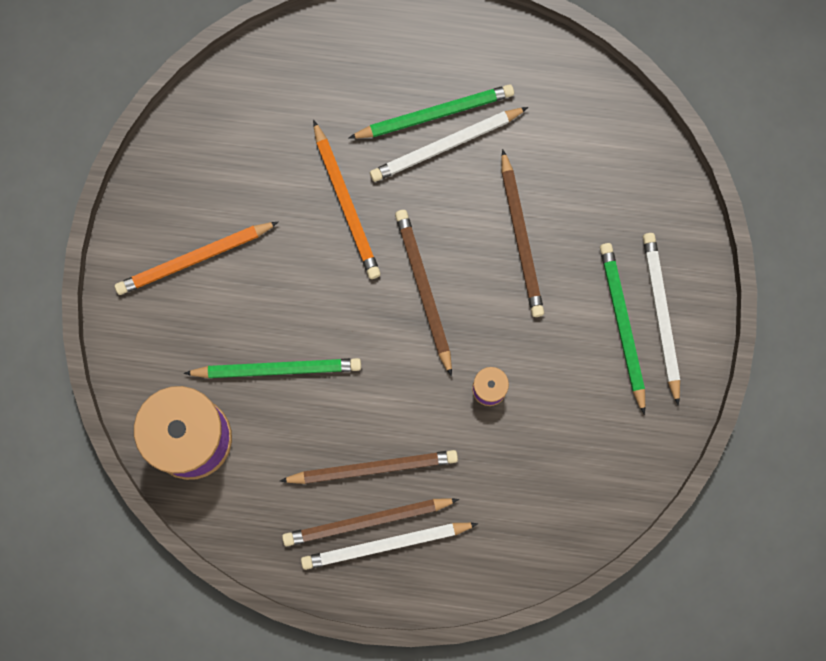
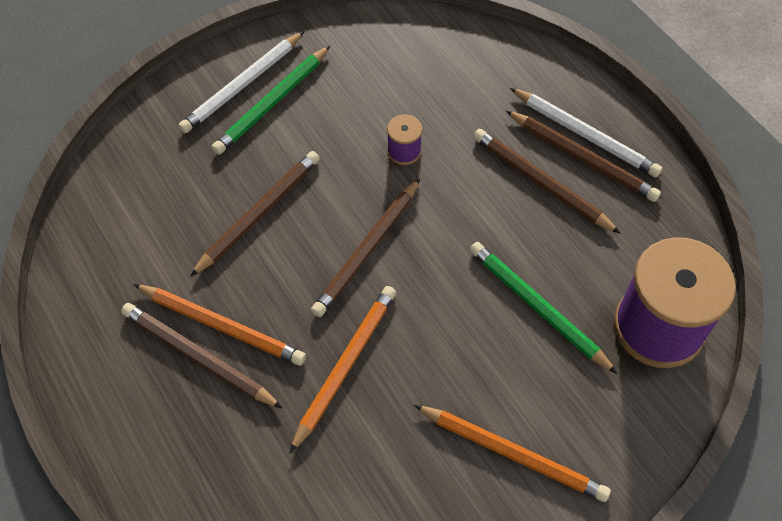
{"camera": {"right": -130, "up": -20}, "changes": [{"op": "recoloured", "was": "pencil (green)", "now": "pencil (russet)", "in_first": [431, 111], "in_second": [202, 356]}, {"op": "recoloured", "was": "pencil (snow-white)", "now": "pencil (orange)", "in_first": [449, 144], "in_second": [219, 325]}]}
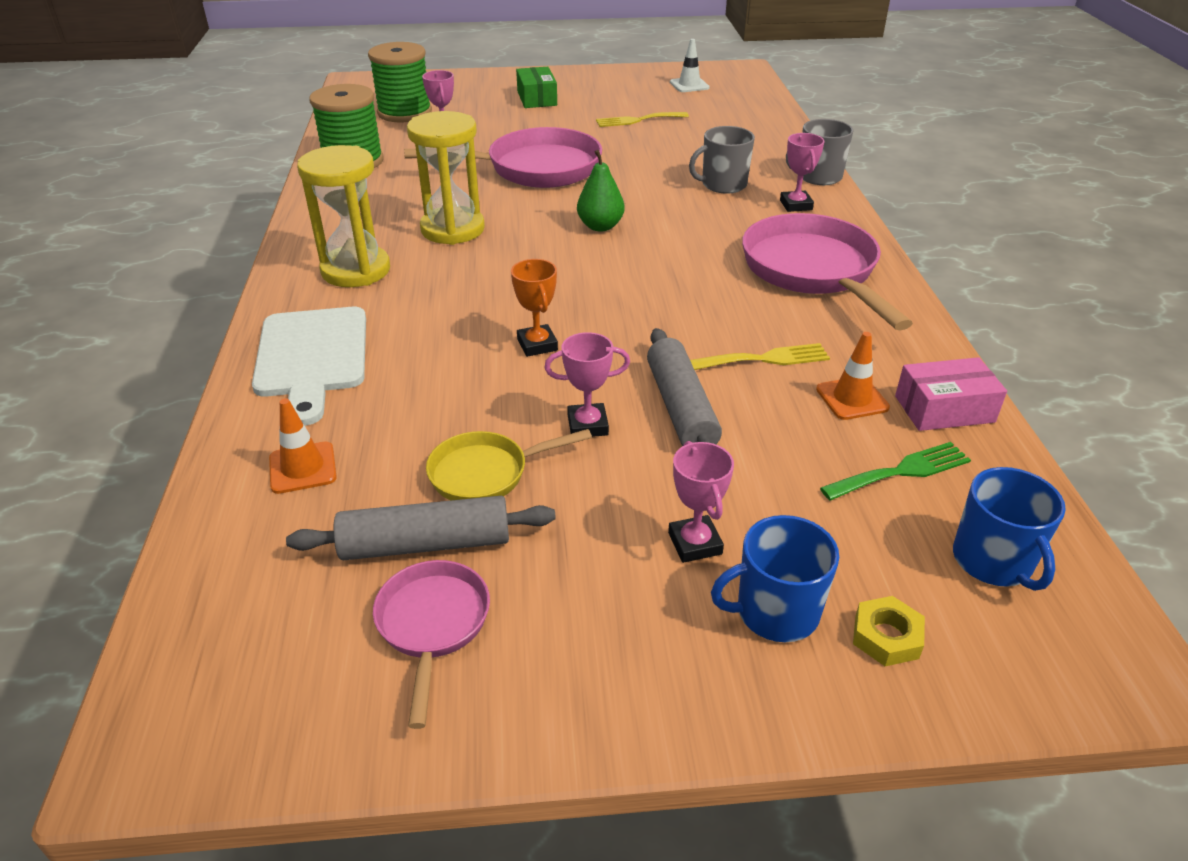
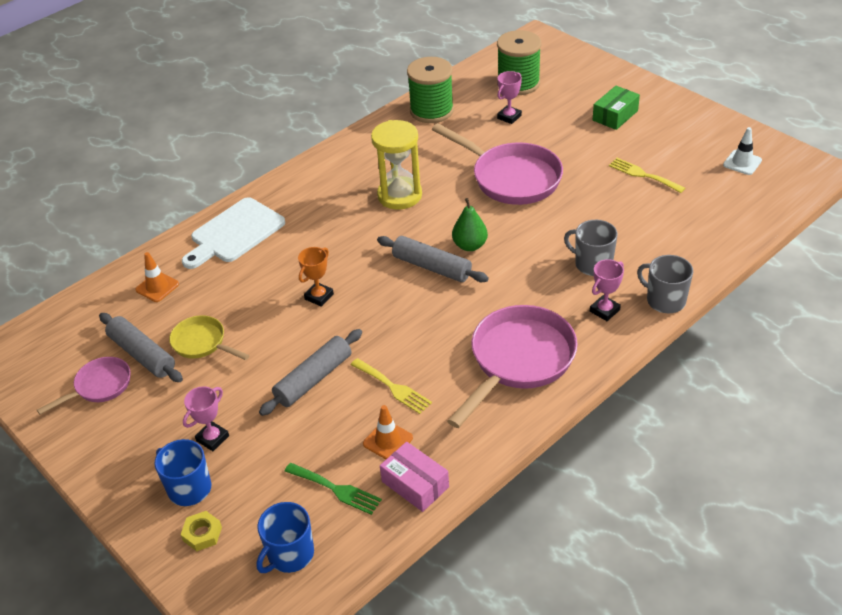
{"camera": {"right": 55, "up": 5}, "changes": [{"op": "removed", "was": "hourglass (yellow)", "in_first": [343, 216]}, {"op": "removed", "was": "award cup (rosy)", "in_first": [587, 384]}, {"op": "added", "now": "pastry roller (grey)", "in_second": [433, 259]}]}
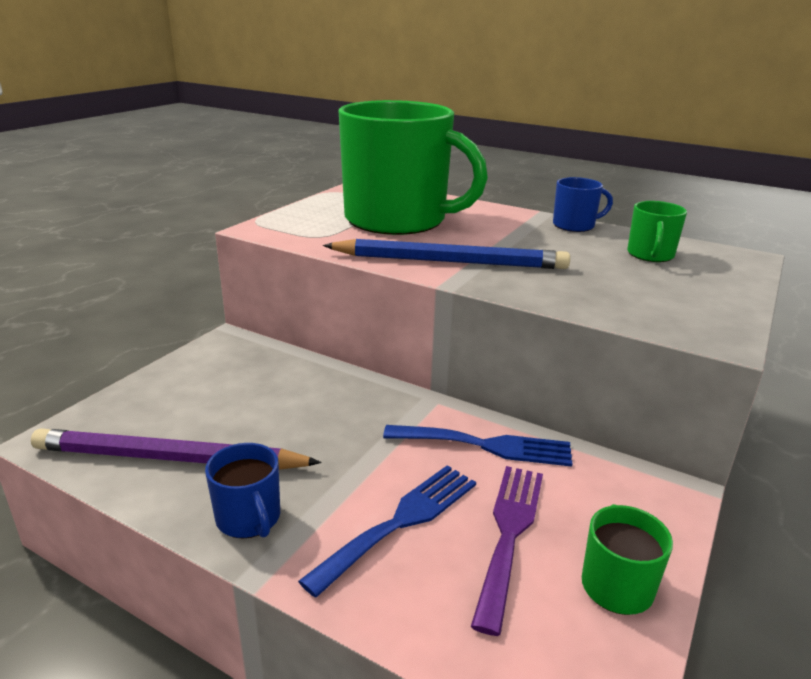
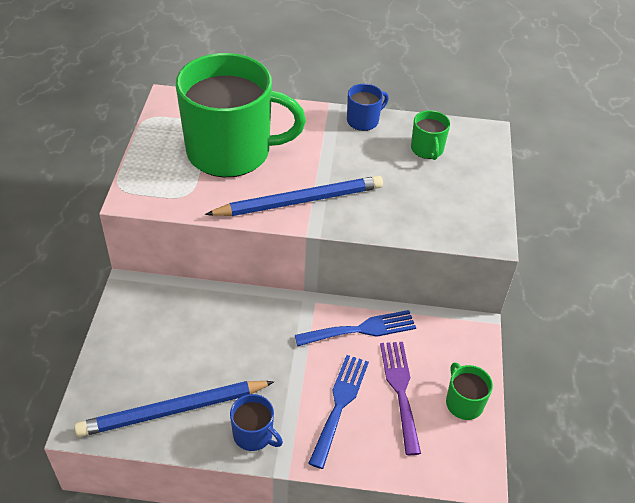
{"camera": {"right": -25, "up": 20}, "changes": [{"op": "recoloured", "was": "pencil (purple)", "now": "pencil (royal blue)", "in_first": [176, 449], "in_second": [174, 409]}]}
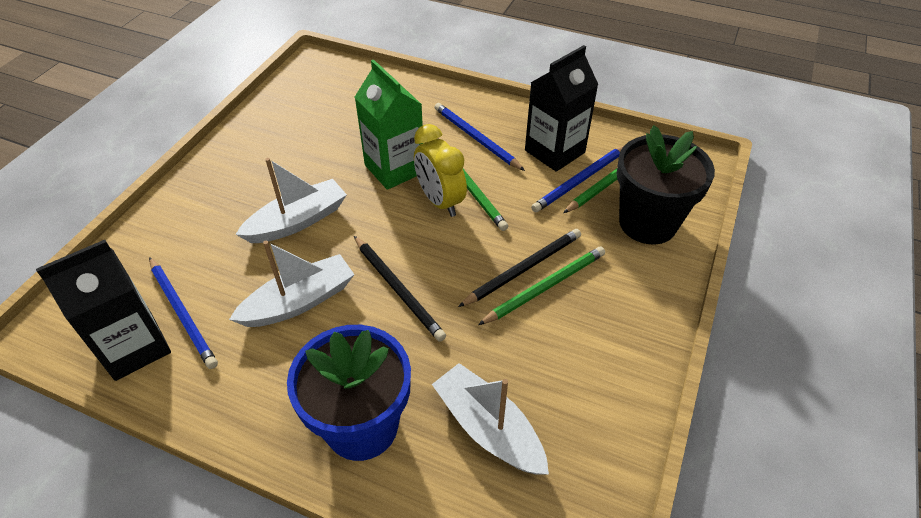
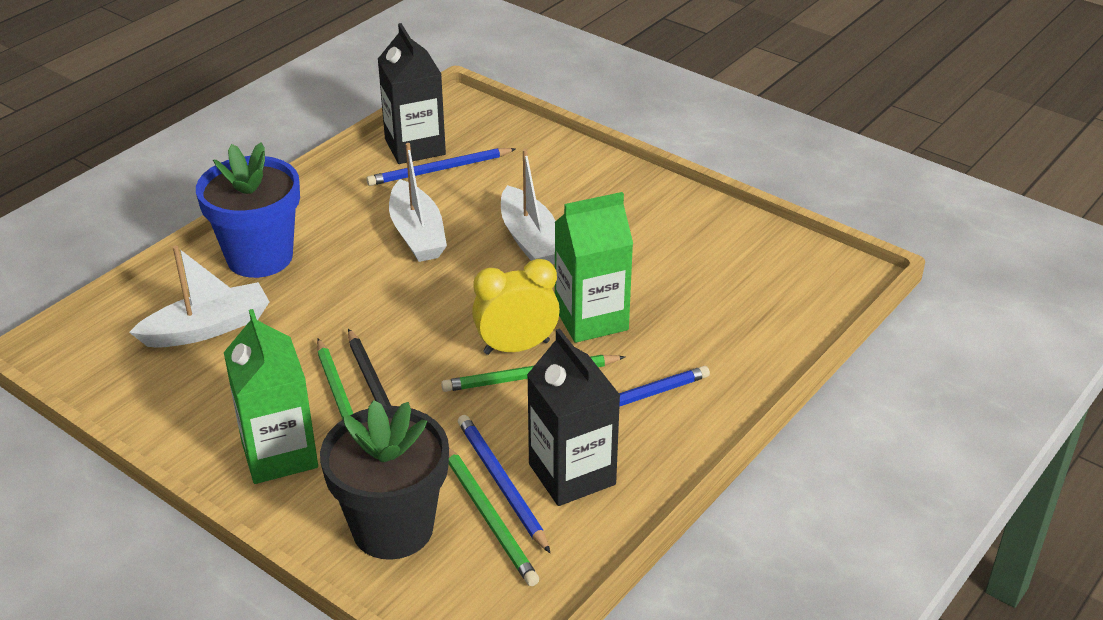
{"camera": {"right": 105, "up": -10}, "changes": [{"op": "removed", "was": "pencil (jet-black)", "in_first": [400, 289]}, {"op": "added", "now": "milk carton (green)", "in_second": [271, 396]}]}
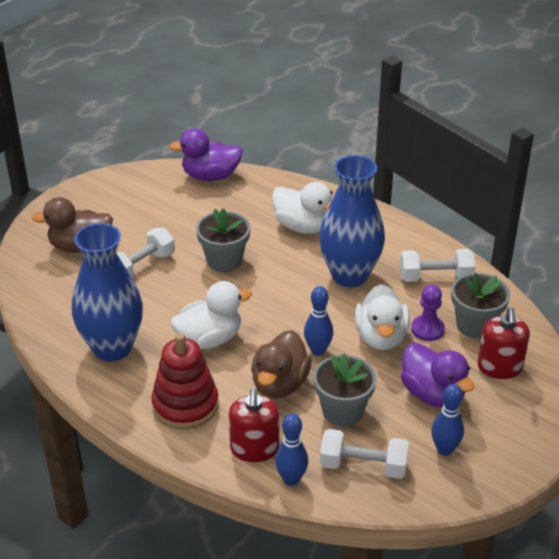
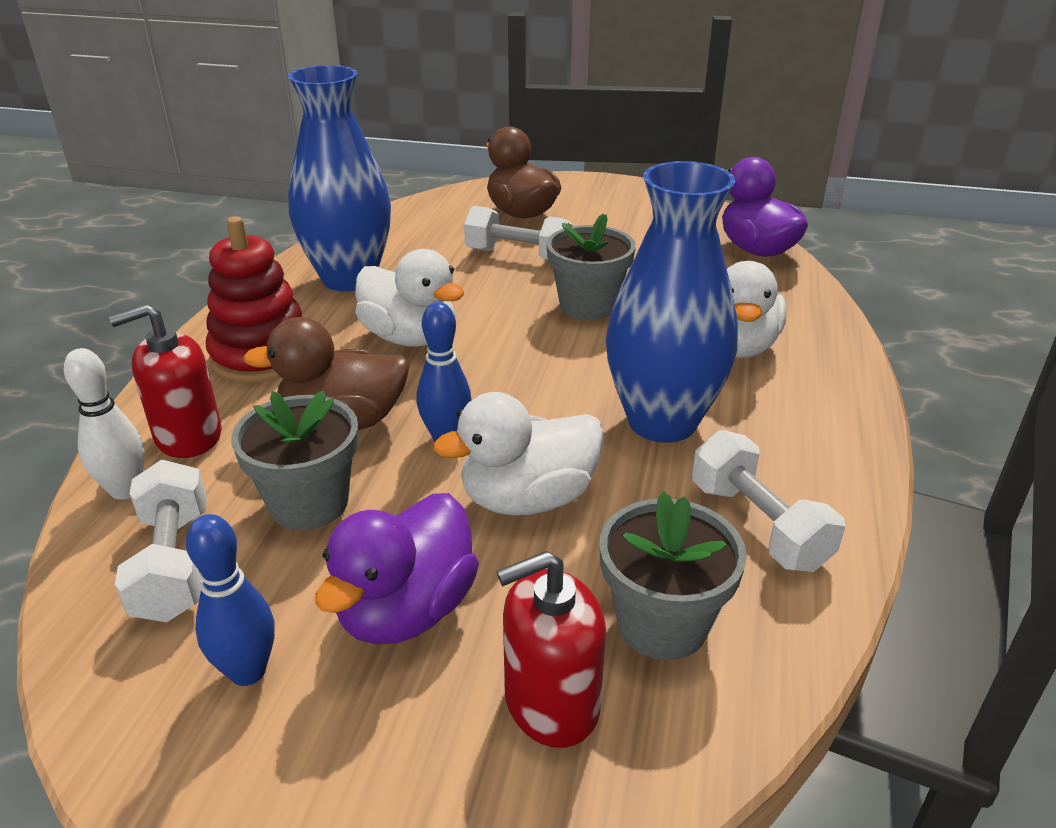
{"camera": {"right": 65, "up": -5}, "changes": [{"op": "removed", "was": "pawn (purple)", "in_first": [428, 313]}, {"op": "recoloured", "was": "tenpin (royal blue)", "now": "tenpin (snow-white)", "in_first": [291, 449], "in_second": [104, 424]}]}
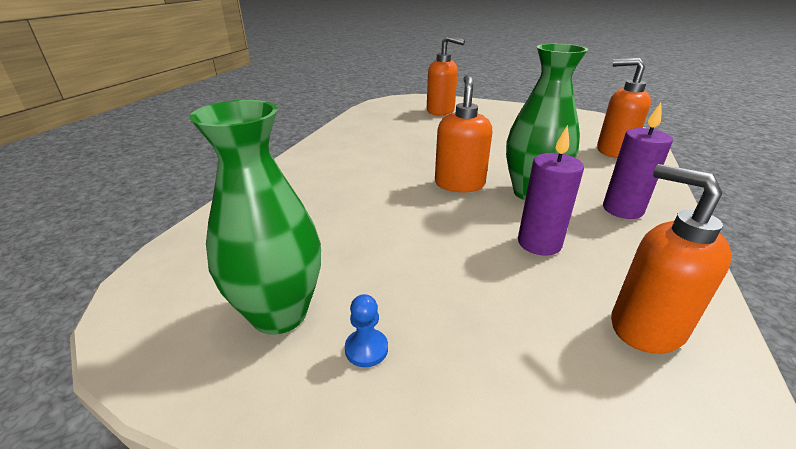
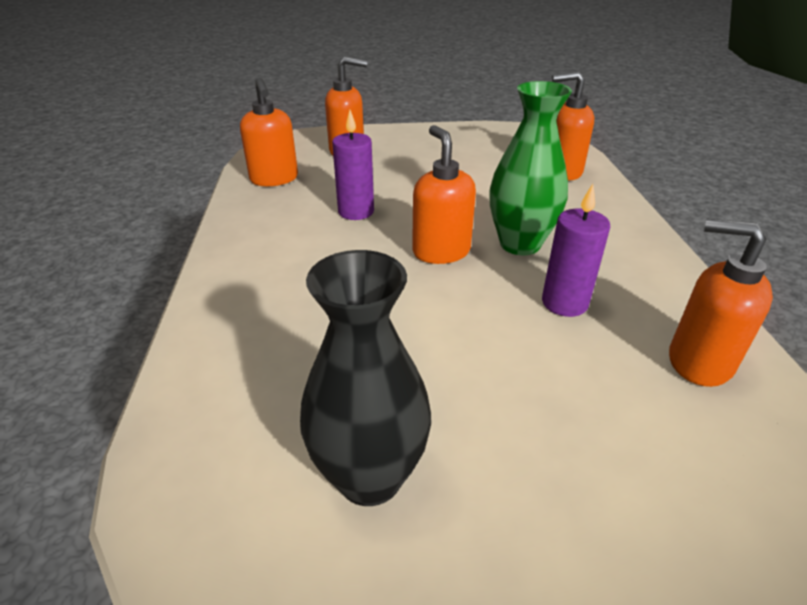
{"camera": {"right": -25, "up": 5}, "changes": [{"op": "removed", "was": "pawn (royal blue)", "in_first": [366, 330]}, {"op": "added", "now": "soap dispenser (orange)", "in_second": [269, 132]}, {"op": "moved", "was": "candle (purple)", "in_first": [638, 161], "in_second": [353, 165]}, {"op": "recoloured", "was": "vase (green)", "now": "vase (jet-black)", "in_first": [255, 217], "in_second": [365, 378]}]}
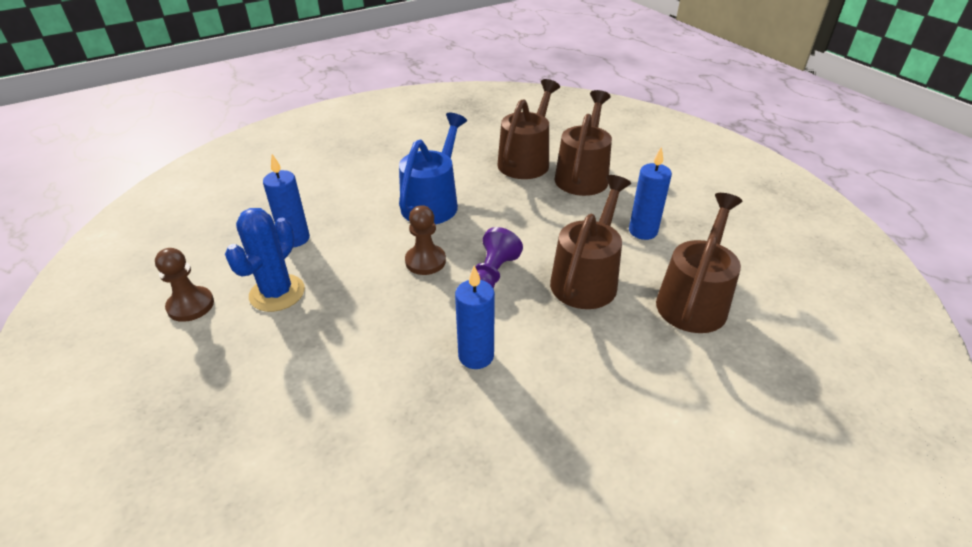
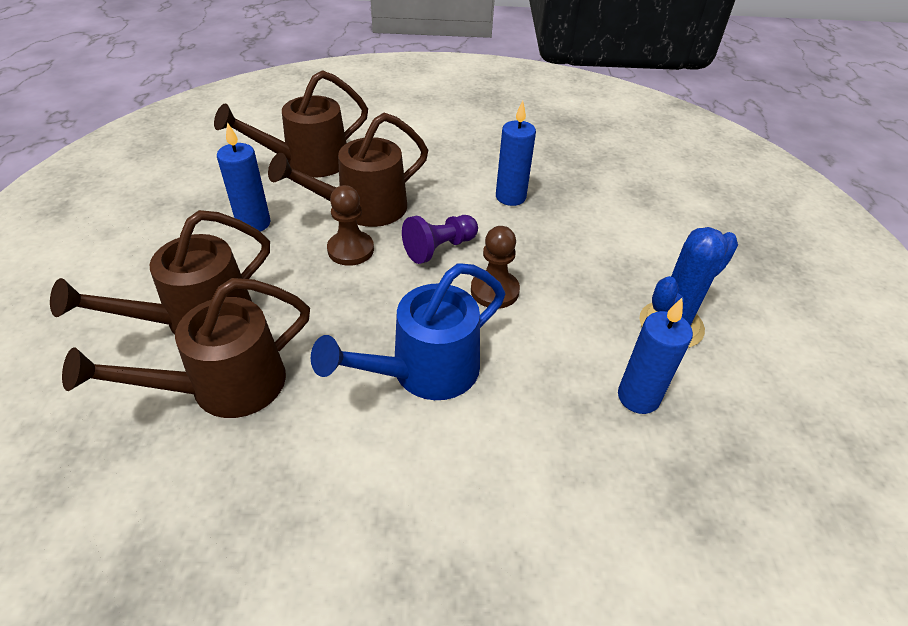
{"camera": {"right": -150, "up": 5}, "changes": [{"op": "moved", "was": "pawn (russet)", "in_first": [184, 285], "in_second": [350, 225]}]}
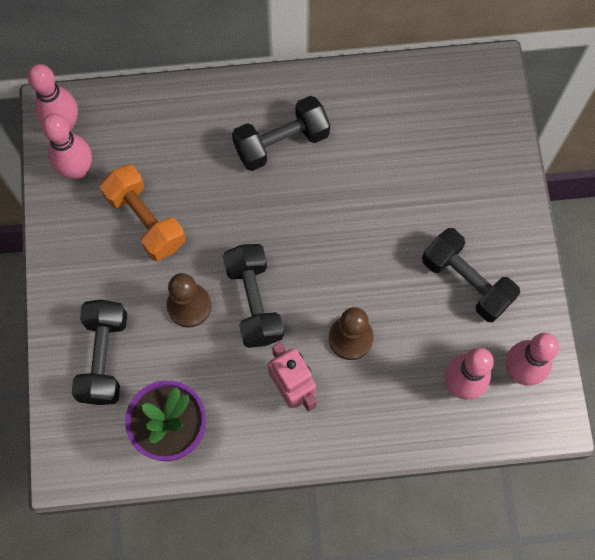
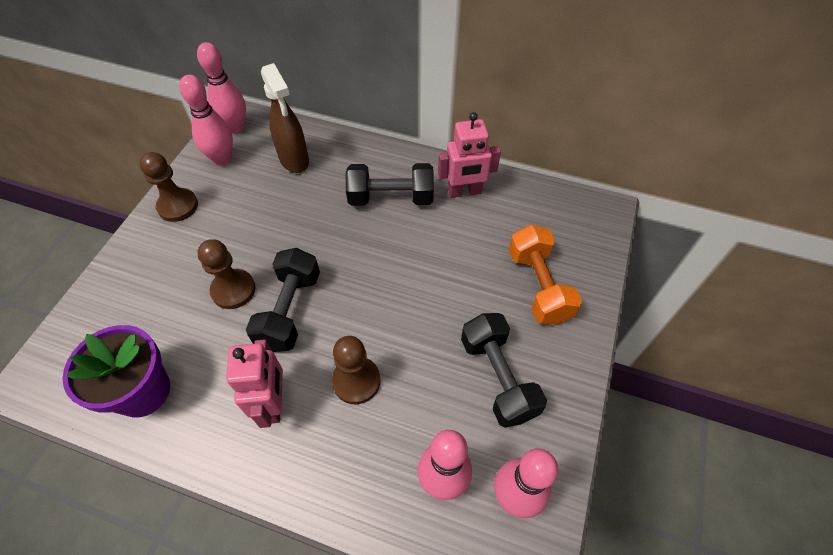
{"camera": {"right": 25, "up": -15}, "changes": [{"op": "removed", "was": "dumbbell (jet-black)", "in_first": [99, 352]}, {"op": "added", "now": "pawn (russet)", "in_second": [168, 187]}, {"op": "added", "now": "spray bottle (russet)", "in_second": [285, 118]}, {"op": "added", "now": "robot (rosy)", "in_second": [469, 155]}, {"op": "moved", "was": "dumbbell (orange)", "in_first": [143, 213], "in_second": [545, 275]}]}
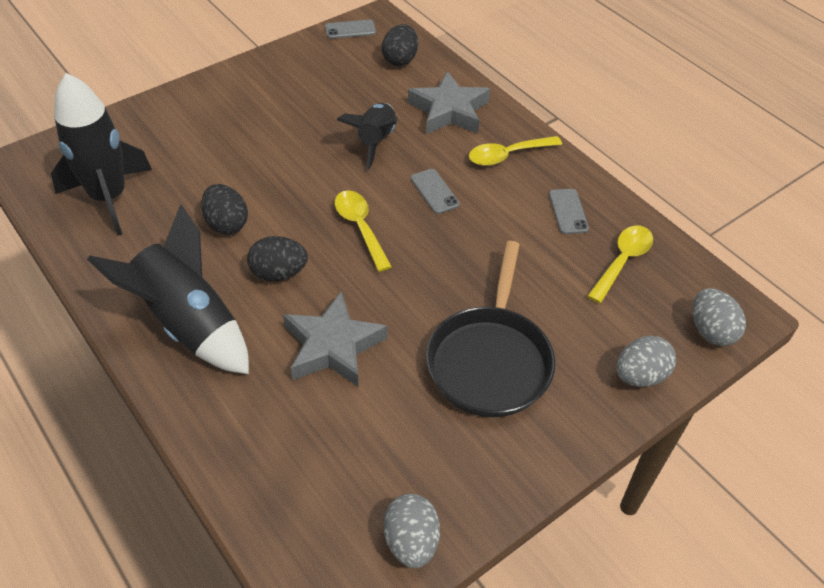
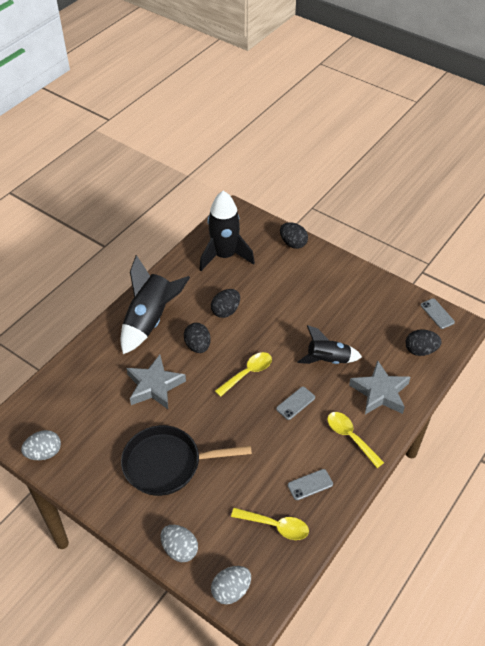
{"camera": {"right": 75, "up": 0}, "changes": [{"op": "added", "now": "toy egg (jet-black)", "in_second": [294, 235]}]}
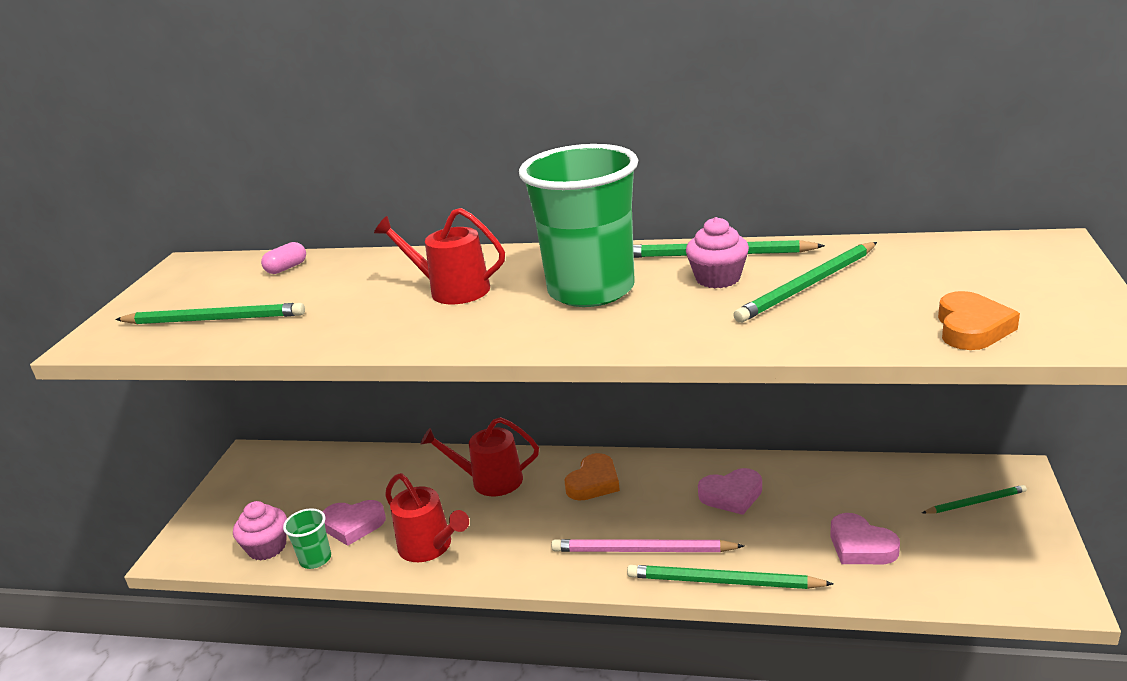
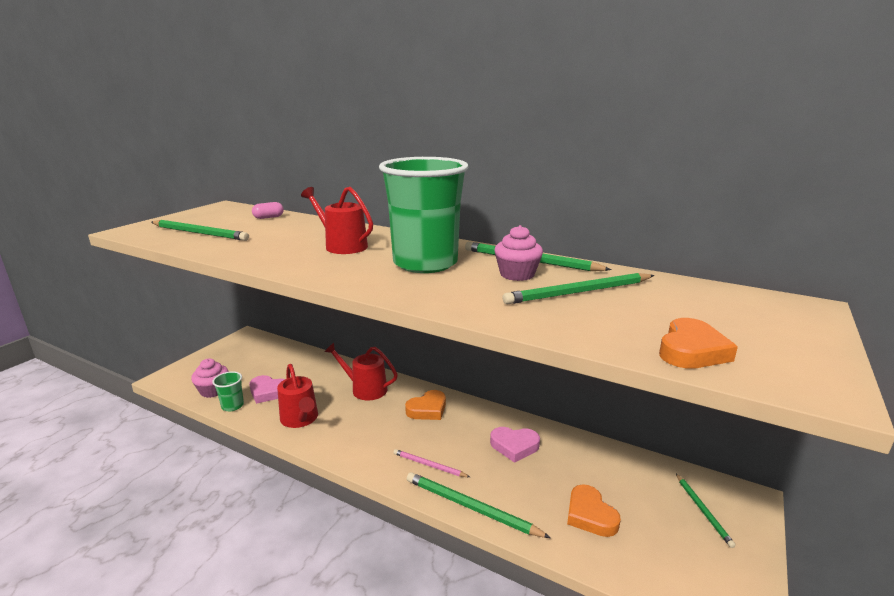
{"camera": {"right": 15, "up": -5}, "changes": [{"op": "recoloured", "was": "heart shape (rosy)", "now": "heart shape (orange)", "in_first": [865, 538], "in_second": [594, 510]}, {"op": "turned", "was": "pencil (green)", "in_first": [974, 499], "in_second": [706, 511], "clockwise": 75}, {"op": "resized", "was": "pencil (rosy)", "in_first": [647, 545], "in_second": [431, 463], "ratio": 0.6}]}
